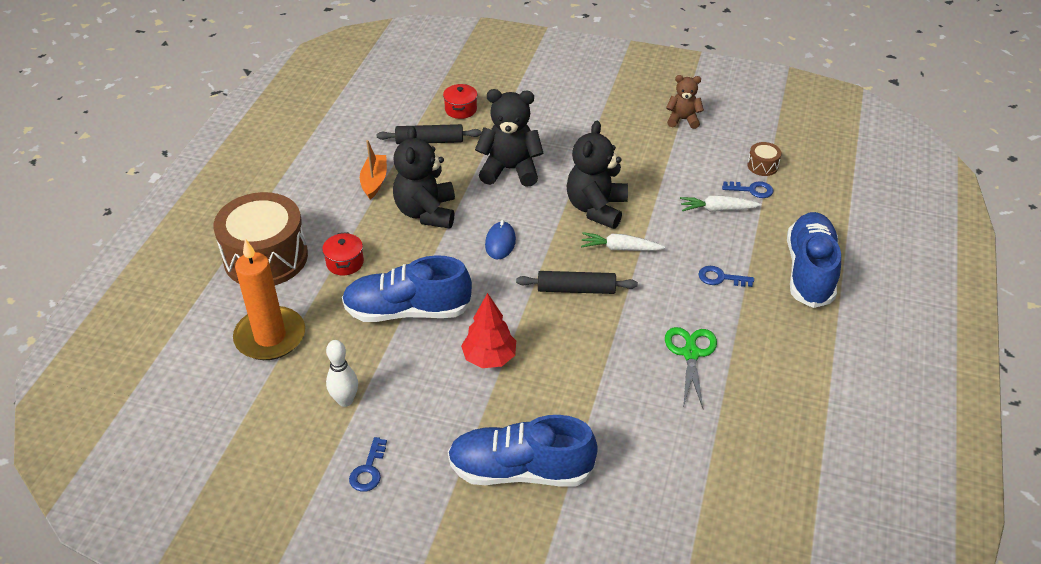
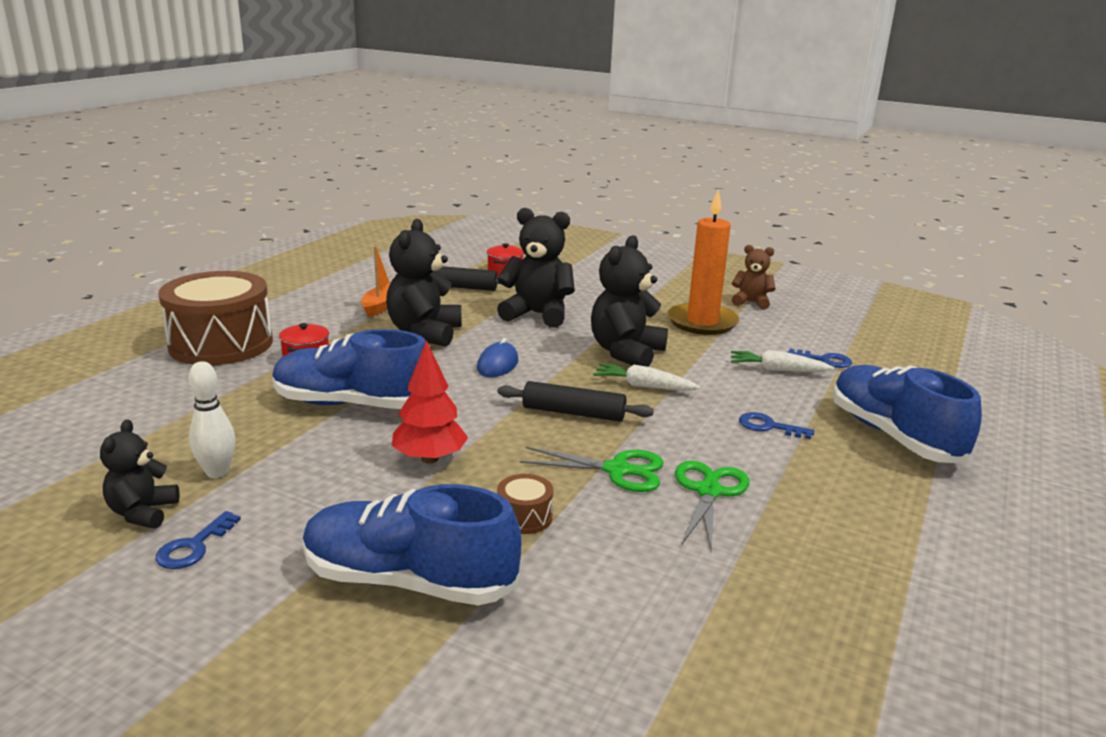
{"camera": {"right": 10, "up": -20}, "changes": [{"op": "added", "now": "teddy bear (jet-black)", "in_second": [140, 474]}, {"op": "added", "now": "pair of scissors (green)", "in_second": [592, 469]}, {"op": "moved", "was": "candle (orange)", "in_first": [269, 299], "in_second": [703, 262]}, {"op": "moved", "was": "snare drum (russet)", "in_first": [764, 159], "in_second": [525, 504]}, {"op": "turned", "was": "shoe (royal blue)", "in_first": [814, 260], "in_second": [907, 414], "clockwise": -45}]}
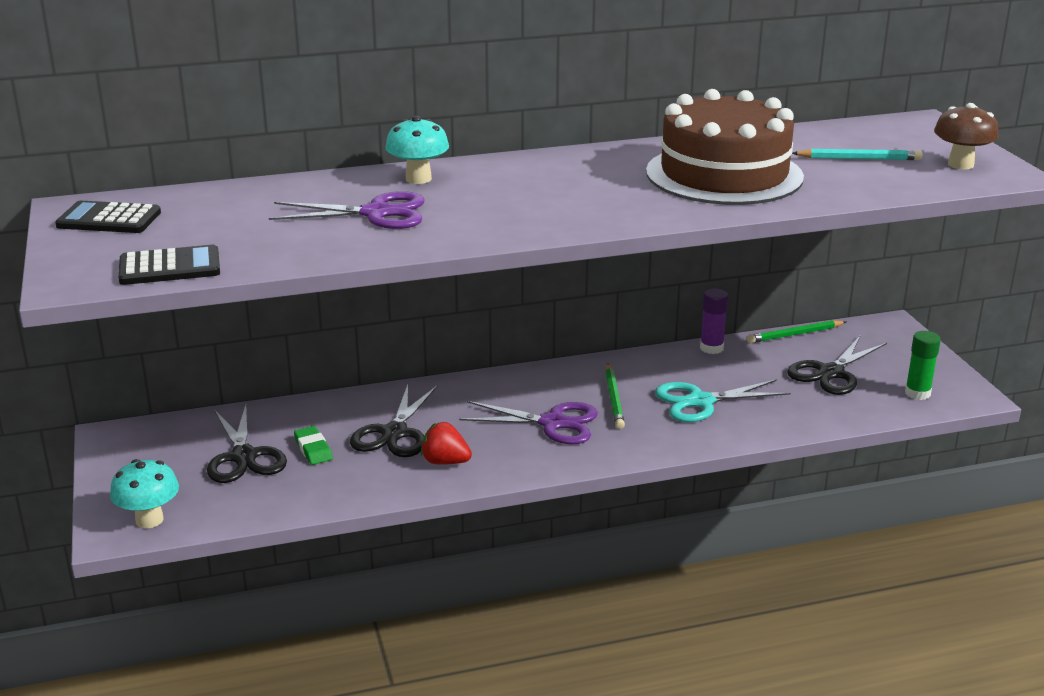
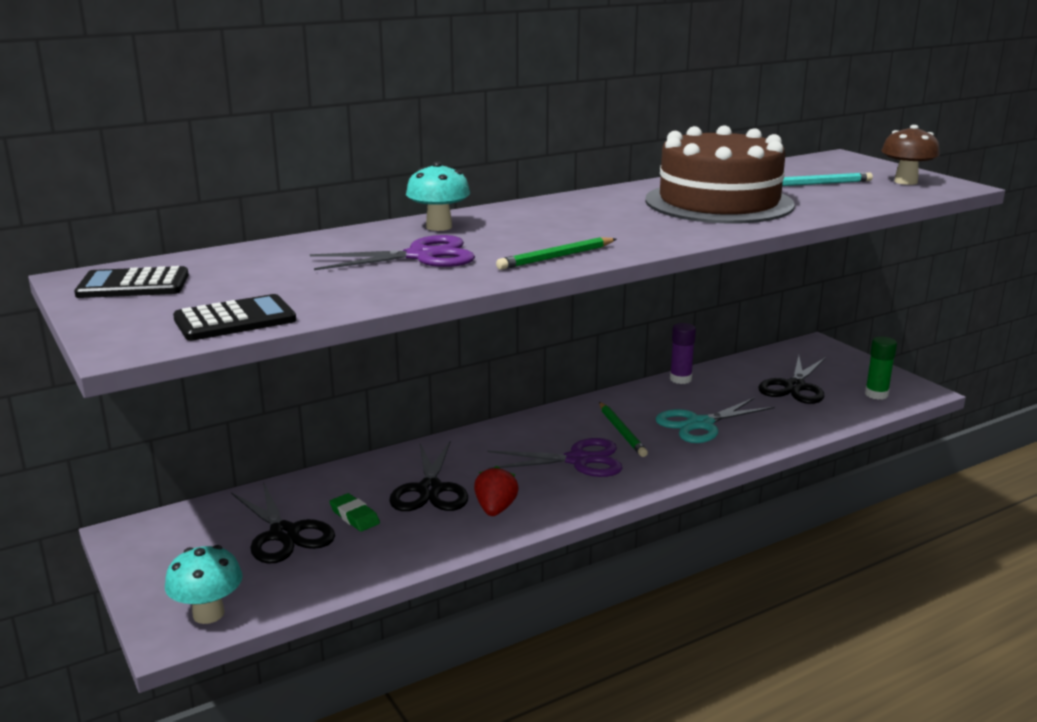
{"camera": {"right": -15, "up": -5}, "changes": [{"op": "moved", "was": "pencil (green)", "in_first": [796, 331], "in_second": [556, 253]}, {"op": "turned", "was": "strawberry (scarlet)", "in_first": [446, 443], "in_second": [496, 491], "clockwise": 90}]}
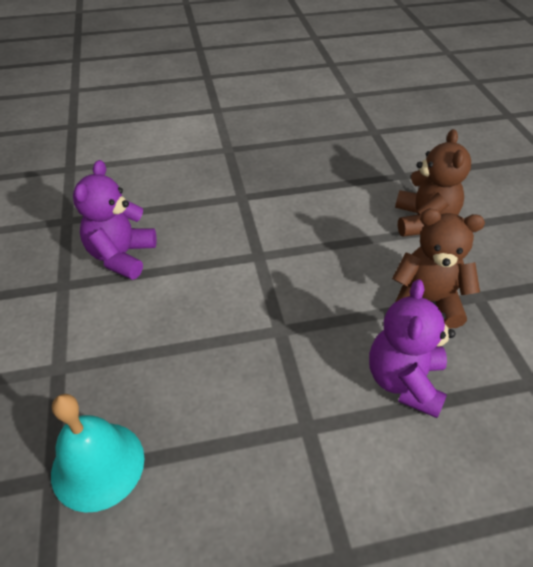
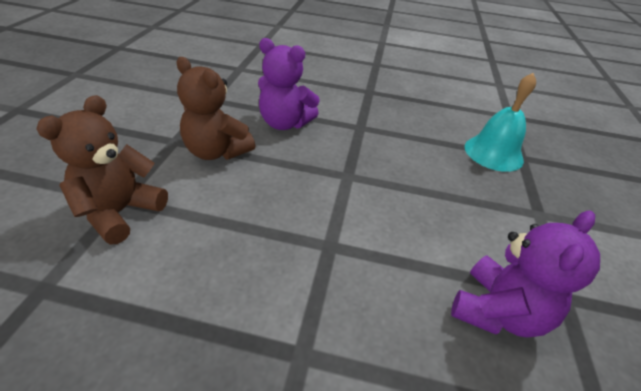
{"camera": {"right": -160, "up": -5}, "changes": [{"op": "turned", "was": "teddy bear (purple)", "in_first": [412, 348], "in_second": [289, 84], "clockwise": 75}]}
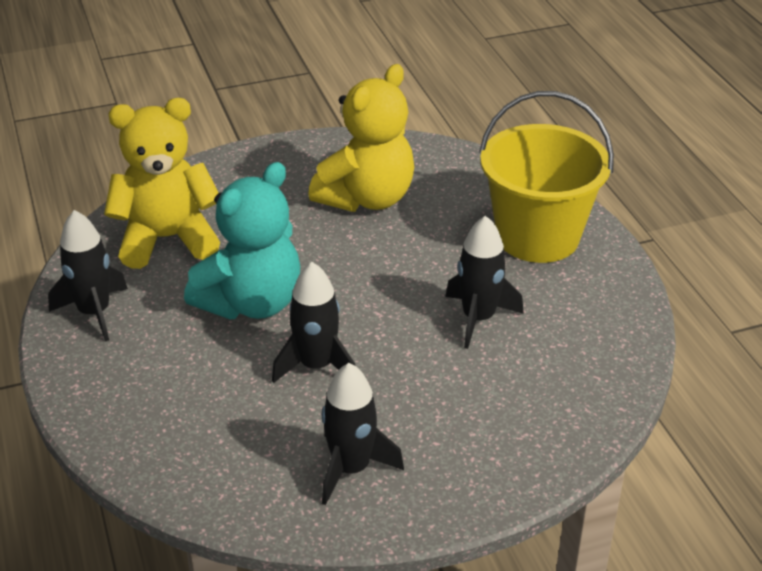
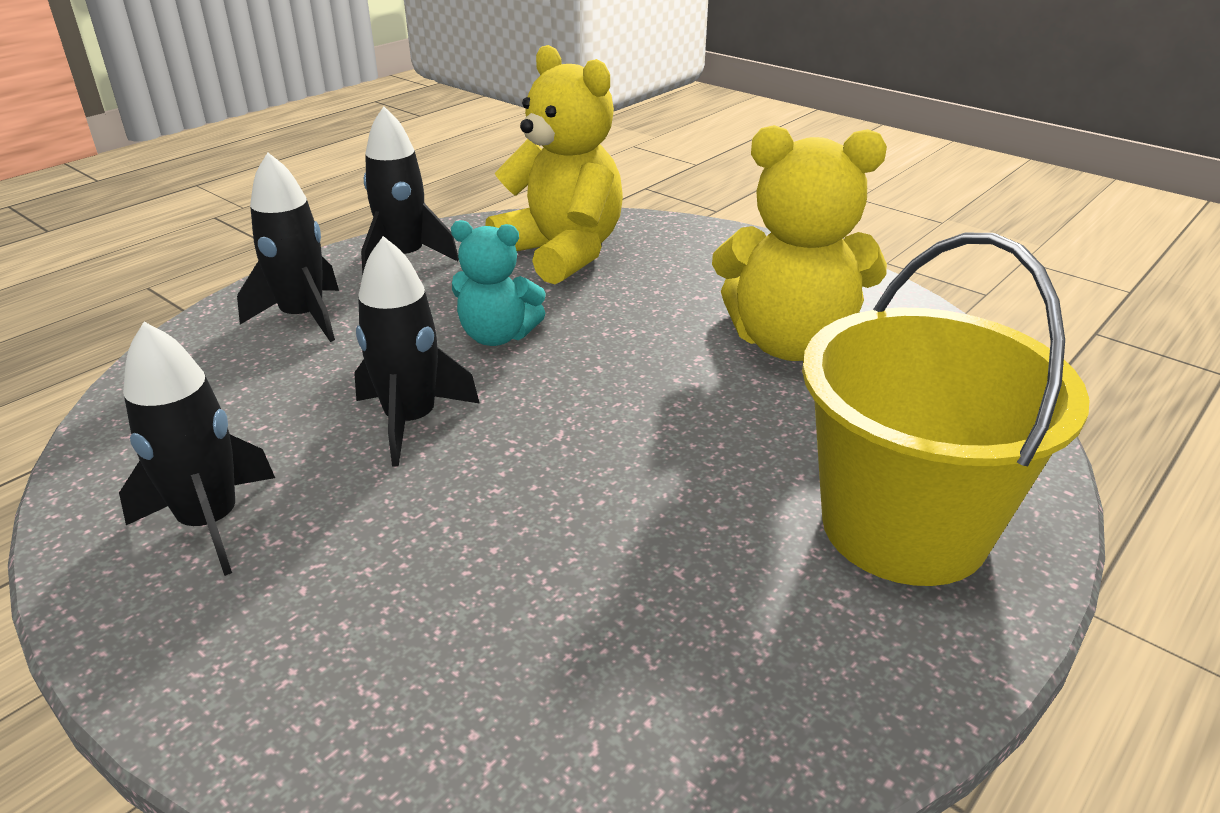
{"camera": {"right": 60, "up": -5}, "changes": [{"op": "moved", "was": "rocket (jet-black)", "in_first": [484, 282], "in_second": [288, 247]}, {"op": "resized", "was": "teddy bear (turquoise)", "in_first": [242, 240], "in_second": [498, 283], "ratio": 0.57}]}
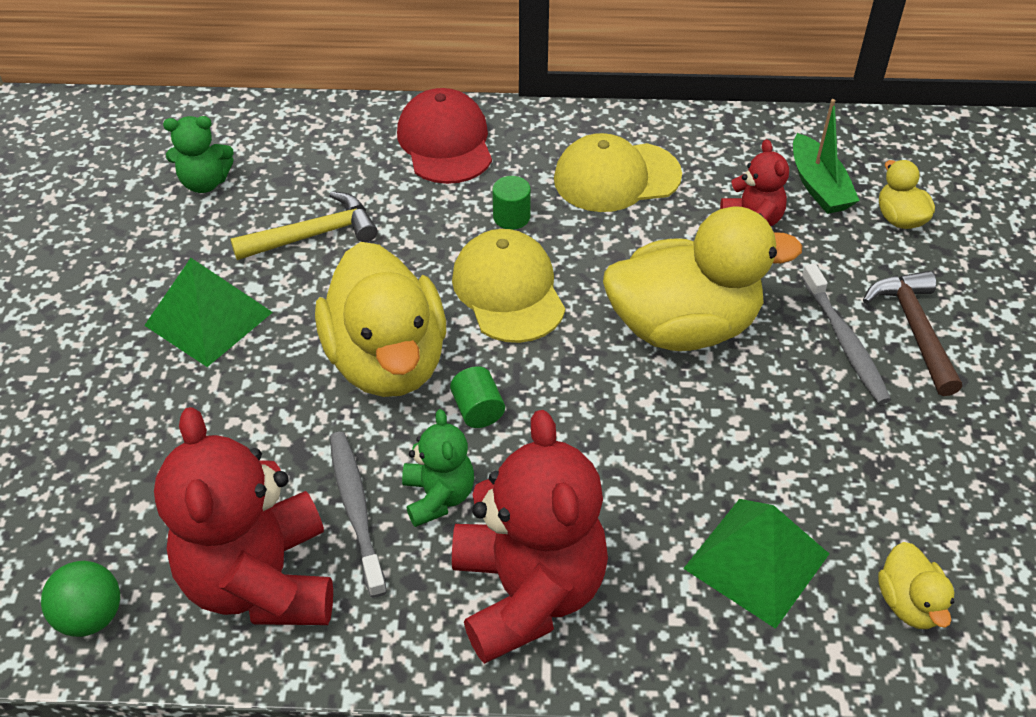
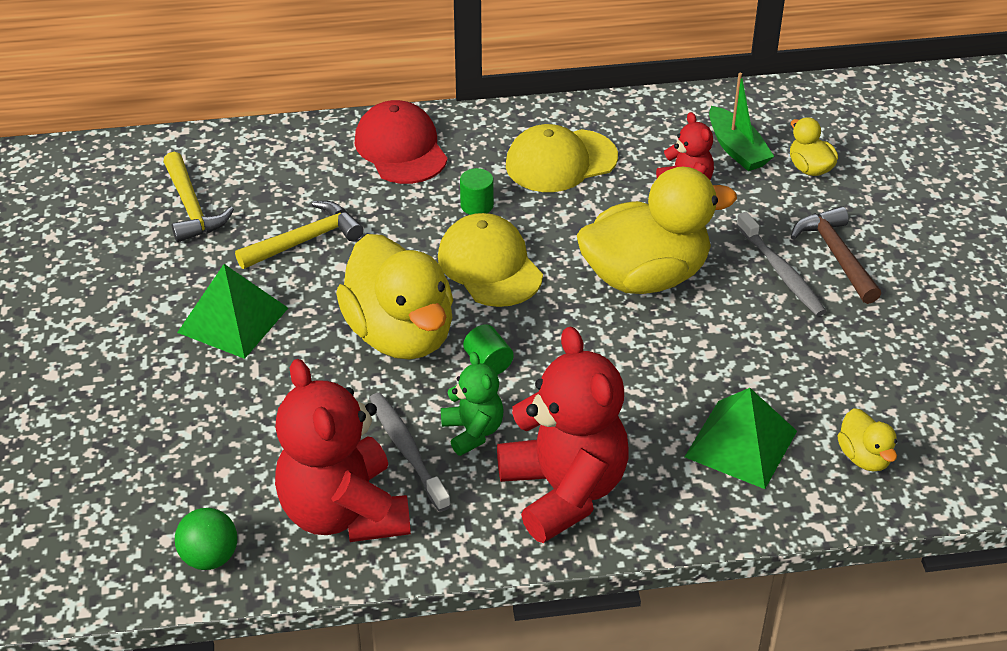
{"camera": {"right": -10, "up": -5}, "changes": [{"op": "replaced", "was": "teddy bear (green)", "now": "carpenter's hammer (yellow)", "in_first": [198, 154], "in_second": [198, 197]}]}
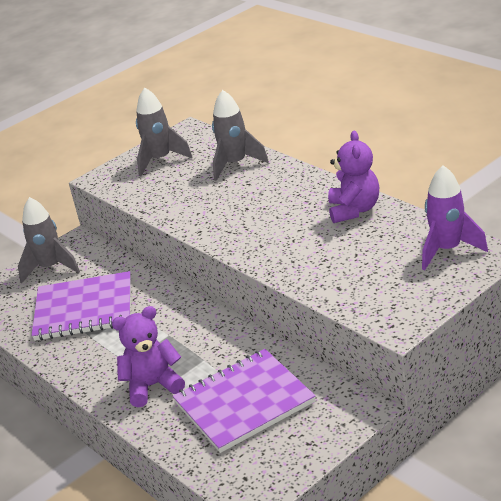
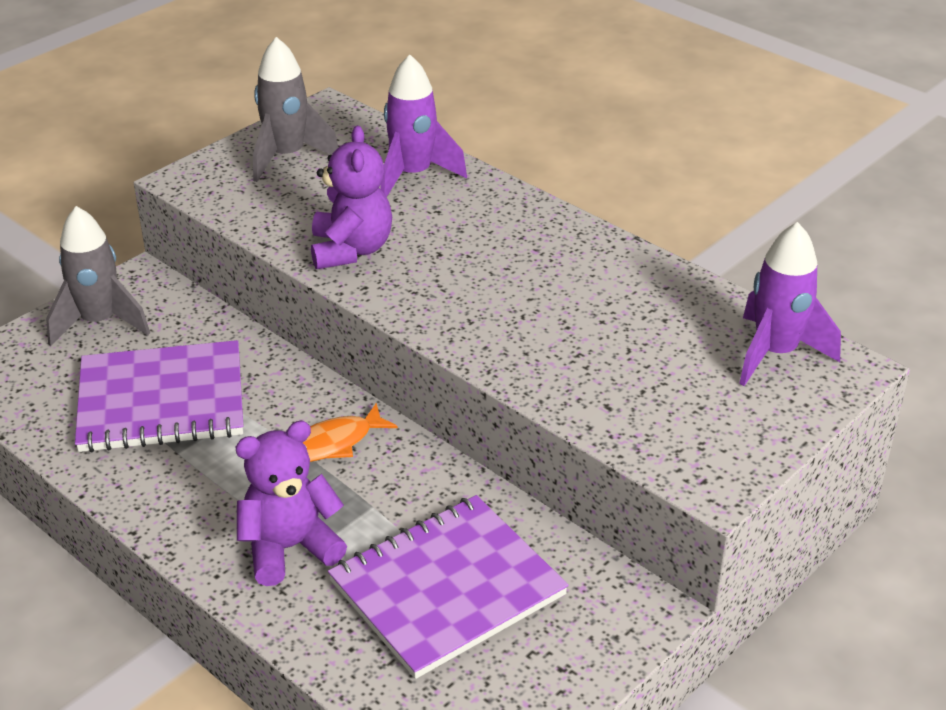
{"camera": {"right": -10, "up": 5}, "changes": [{"op": "added", "now": "fish figure (orange)", "in_second": [350, 432]}, {"op": "moved", "was": "teddy bear (purple)", "in_first": [353, 176], "in_second": [351, 197]}, {"op": "recoloured", "was": "rocket (grey)", "now": "rocket (purple)", "in_first": [240, 135], "in_second": [423, 125]}]}
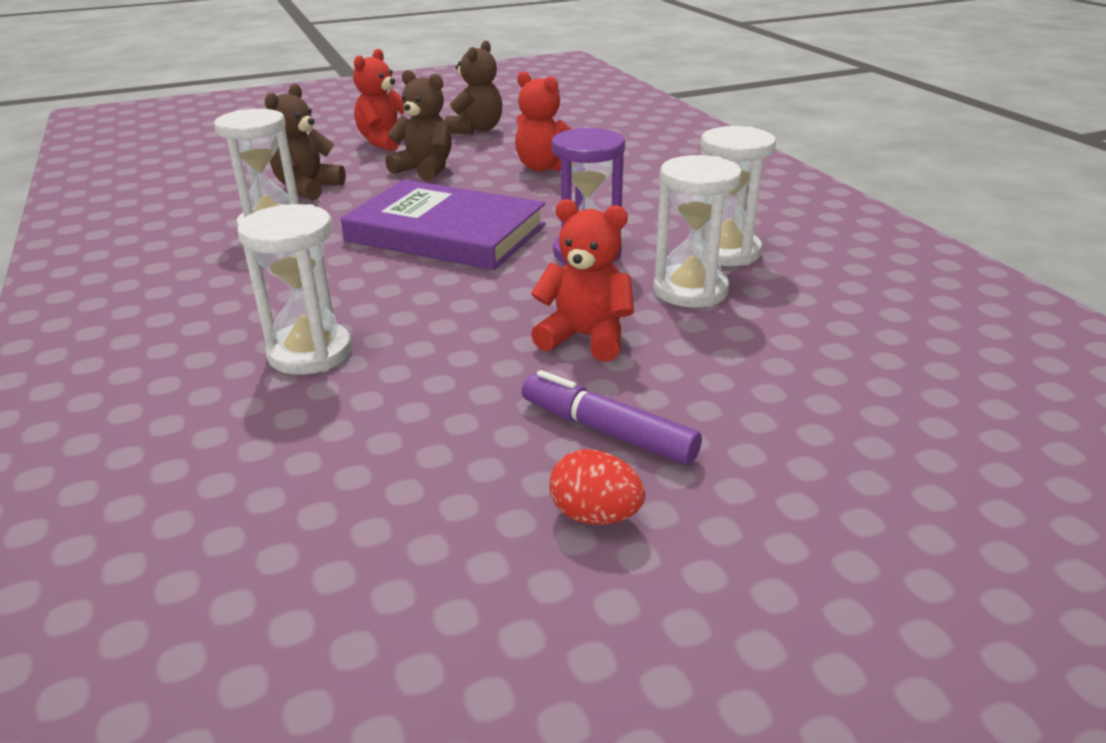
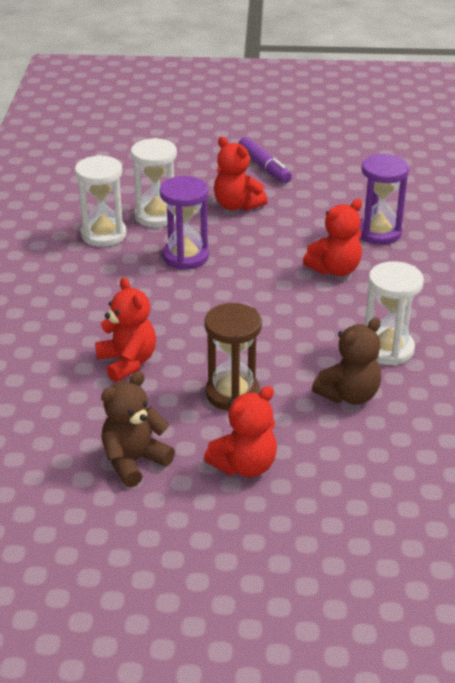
{"camera": {"right": -155, "up": 5}, "changes": [{"op": "removed", "was": "book (purple)", "in_first": [443, 224]}, {"op": "removed", "was": "toy egg (scarlet)", "in_first": [597, 487]}, {"op": "added", "now": "teddy bear (scarlet)", "in_second": [332, 237]}, {"op": "replaced", "was": "teddy bear (russet)", "now": "hourglass (russet)", "in_first": [418, 125], "in_second": [233, 357]}, {"op": "recoloured", "was": "hourglass (snow-white)", "now": "hourglass (purple)", "in_first": [294, 289], "in_second": [384, 199]}]}
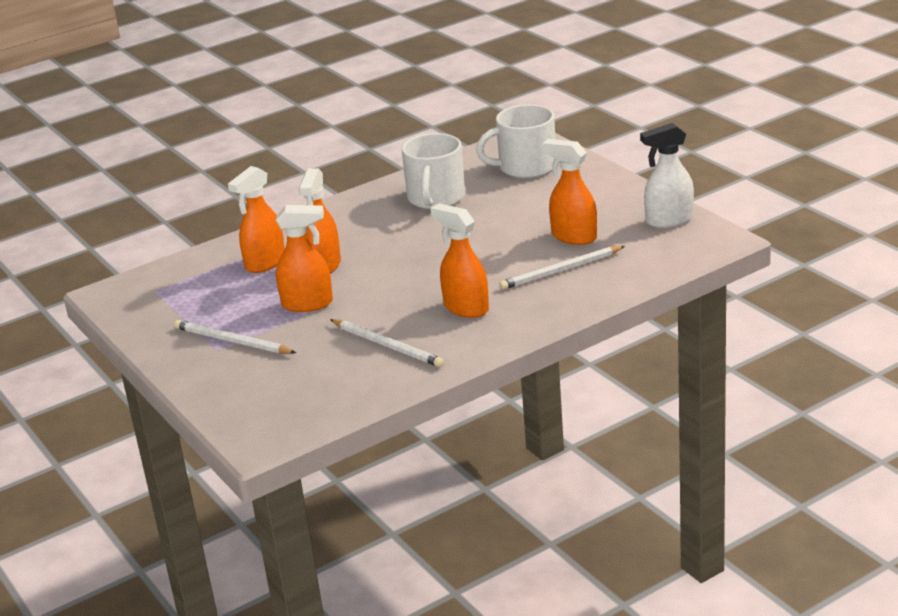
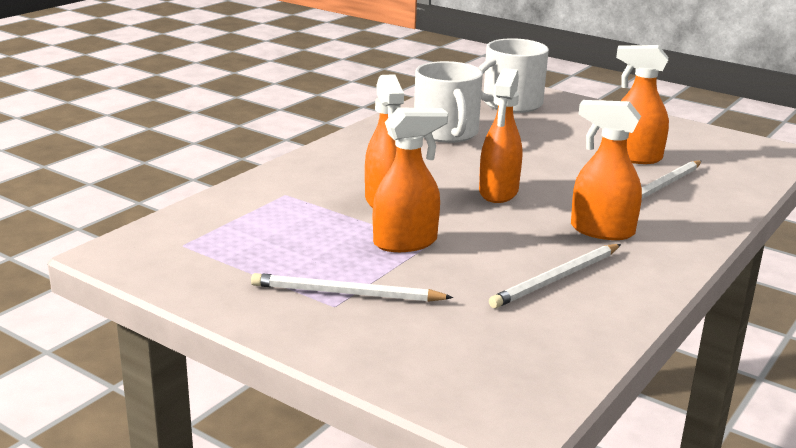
{"camera": {"right": -25, "up": -5}, "changes": [{"op": "removed", "was": "spray bottle (snow-white)", "in_first": [667, 175]}, {"op": "moved", "was": "spray bottle (orange)", "in_first": [256, 219], "in_second": [500, 135]}, {"op": "turned", "was": "pencil (snow-white)", "in_first": [387, 343], "in_second": [555, 276], "clockwise": 120}]}
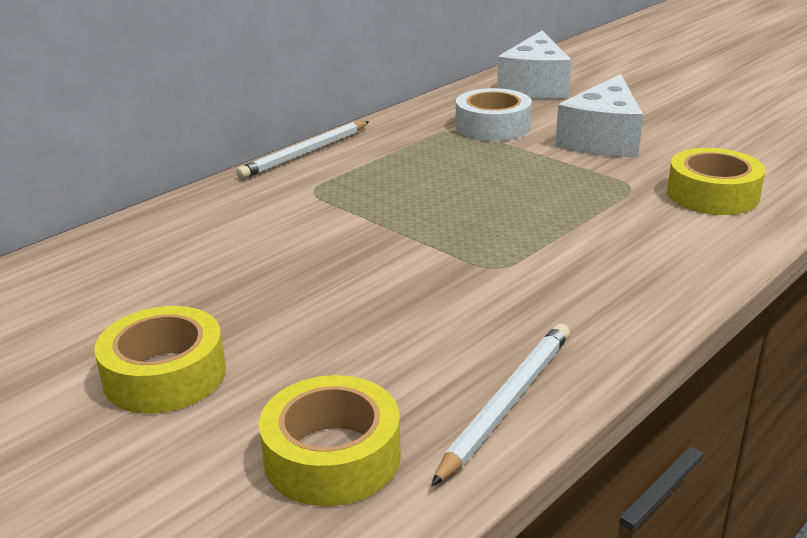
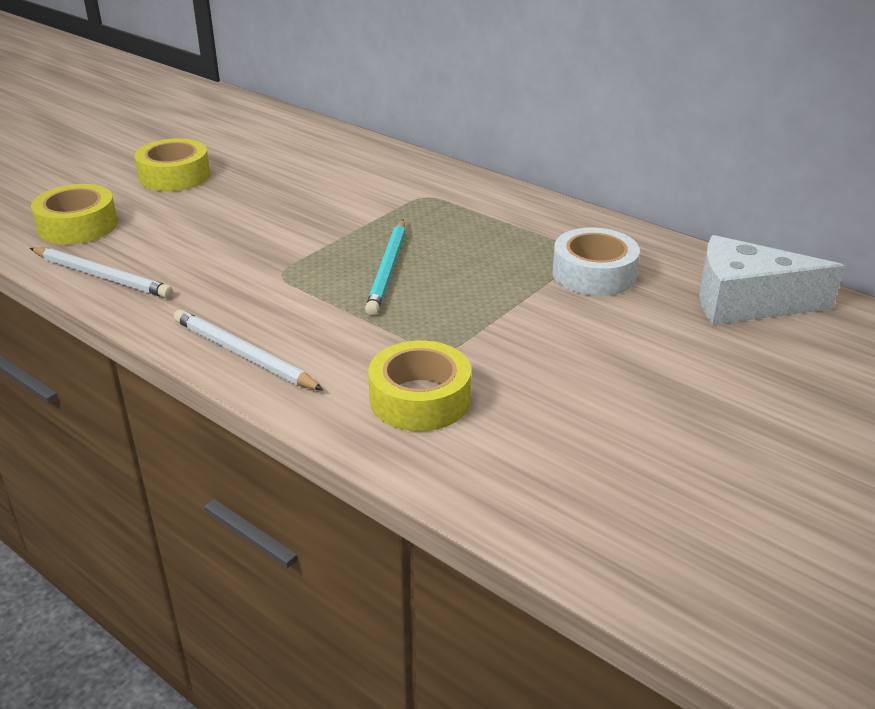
{"camera": {"right": 85, "up": 5}, "changes": [{"op": "removed", "was": "piece of cheese (snow-white)", "in_first": [599, 115]}, {"op": "added", "now": "pencil (turquoise)", "in_second": [385, 268]}, {"op": "moved", "was": "pencil (snow-white)", "in_first": [303, 150], "in_second": [249, 350]}]}
